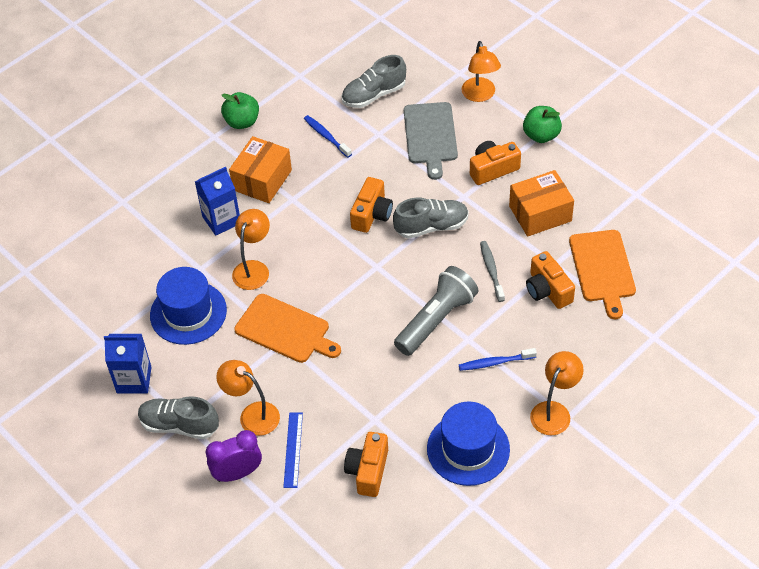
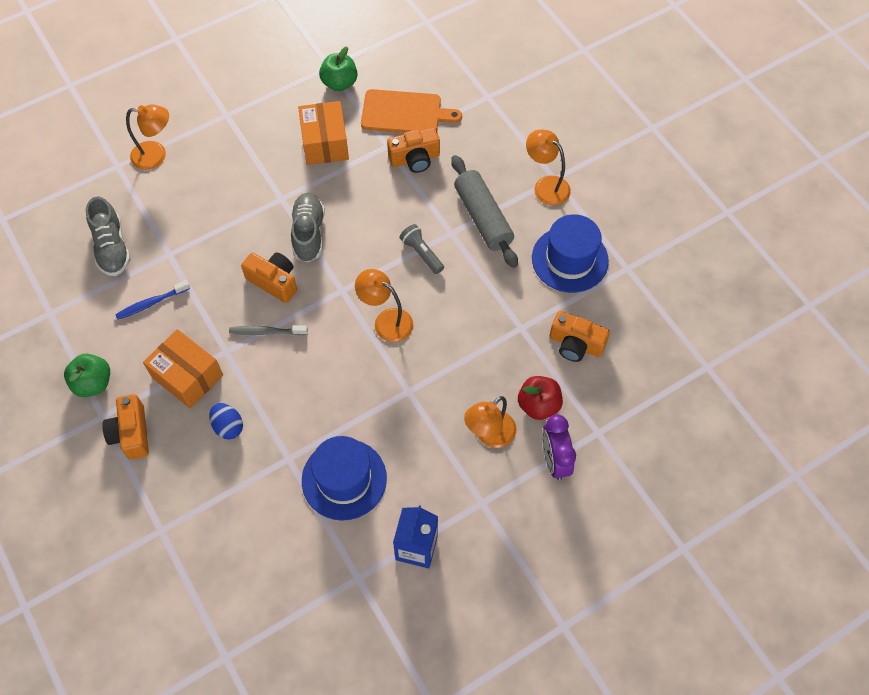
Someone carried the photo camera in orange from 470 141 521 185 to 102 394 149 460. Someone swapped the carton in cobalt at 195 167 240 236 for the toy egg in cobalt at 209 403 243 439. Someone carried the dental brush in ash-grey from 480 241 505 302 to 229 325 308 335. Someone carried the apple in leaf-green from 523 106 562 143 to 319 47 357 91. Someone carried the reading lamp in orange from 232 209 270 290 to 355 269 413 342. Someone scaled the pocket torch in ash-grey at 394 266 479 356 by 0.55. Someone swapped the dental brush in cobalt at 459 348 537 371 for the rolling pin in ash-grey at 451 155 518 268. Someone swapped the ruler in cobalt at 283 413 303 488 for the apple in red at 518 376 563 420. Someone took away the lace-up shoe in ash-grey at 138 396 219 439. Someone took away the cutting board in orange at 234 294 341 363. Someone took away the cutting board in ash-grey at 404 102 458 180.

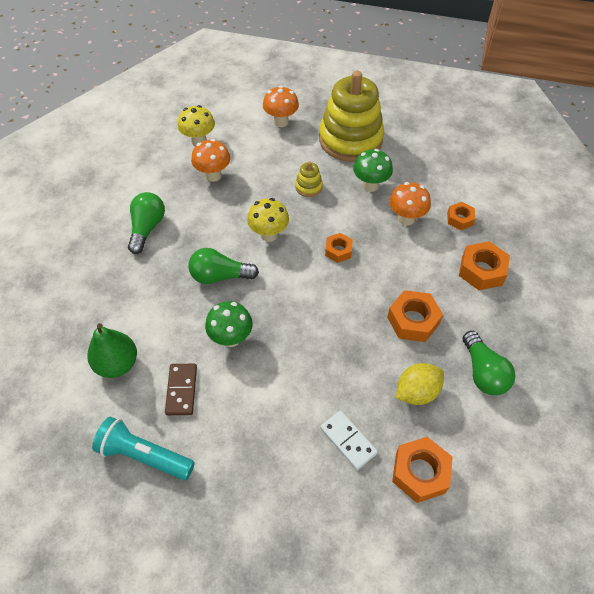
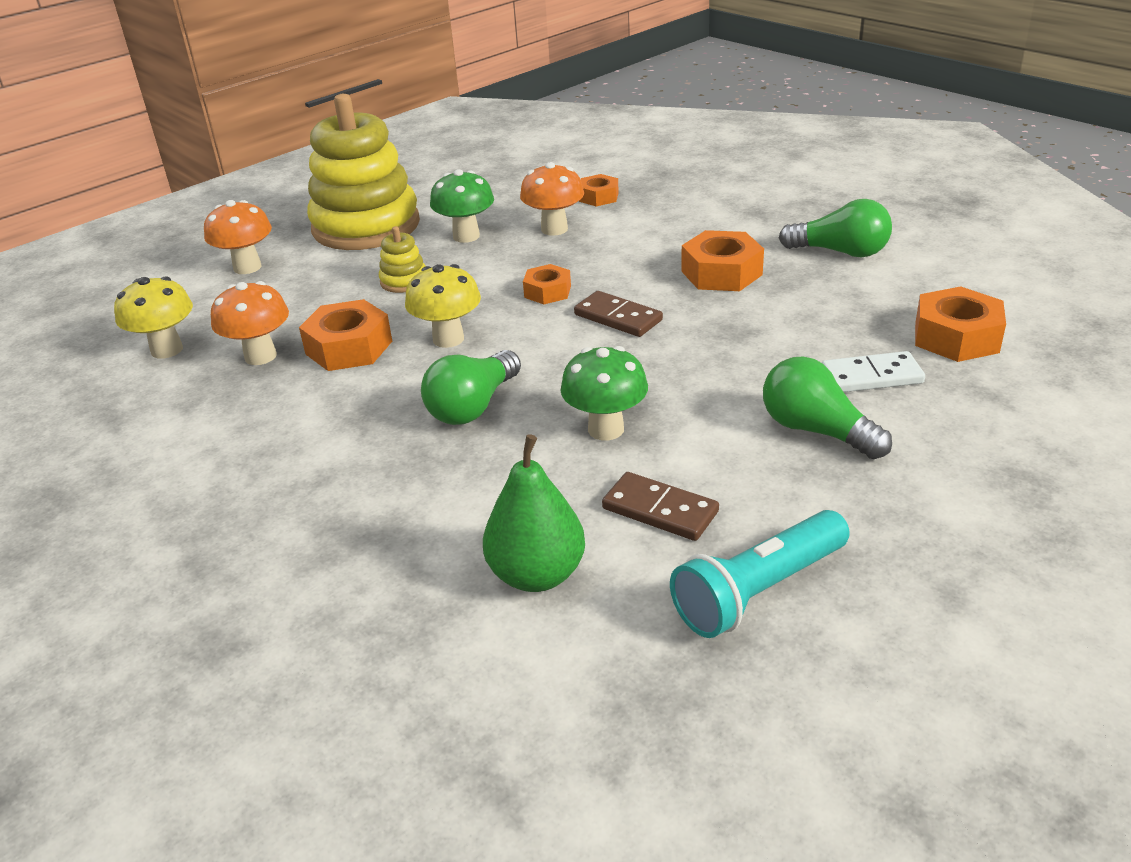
Someone carried the nut in orange from 459 241 510 290 to 299 299 392 371. Someone put down the domino piece in brown at 574 291 663 337. Someone carried the bulb in leaf-green from 128 192 165 254 to 763 356 892 459. Someone took away the citrus fruit in yellow at 396 363 444 405.

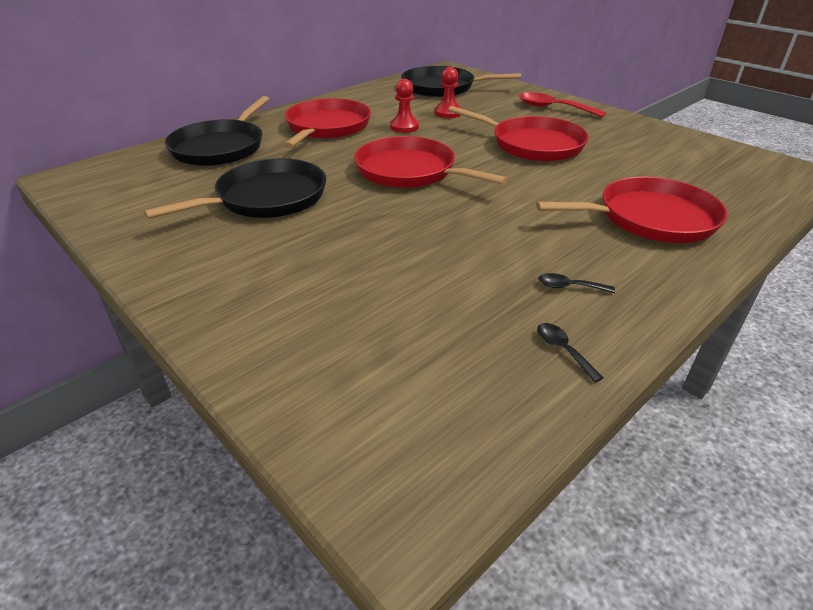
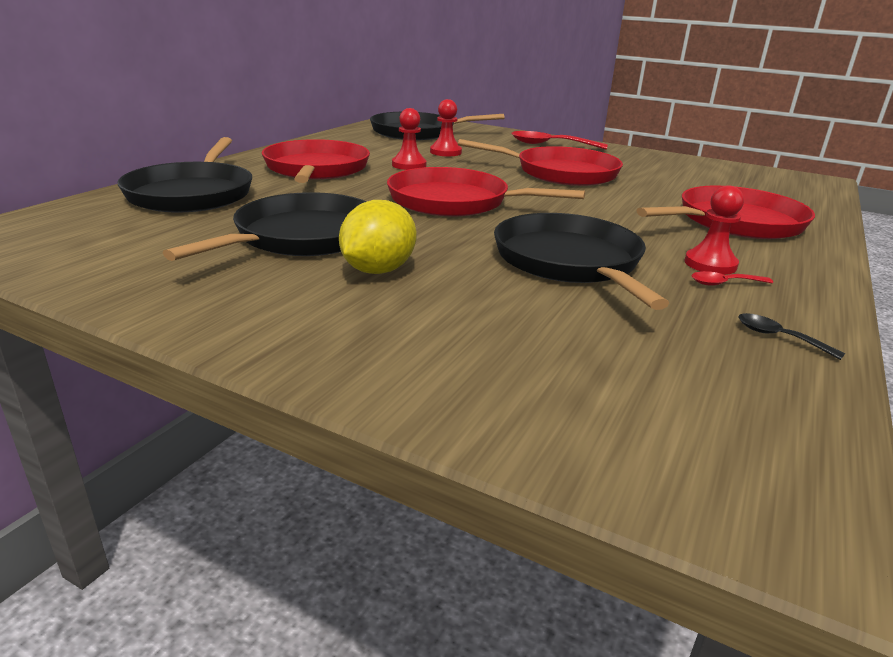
Someone put down the citrus fruit in yellow at 339 200 417 274. Someone put down the pan in ebony at 494 213 669 310. Someone put down the game pawn in red at 684 185 744 275. Someone repainted the tablespoon in ebony at 538 273 615 293, which became the tablespoon in red at 692 271 773 286.

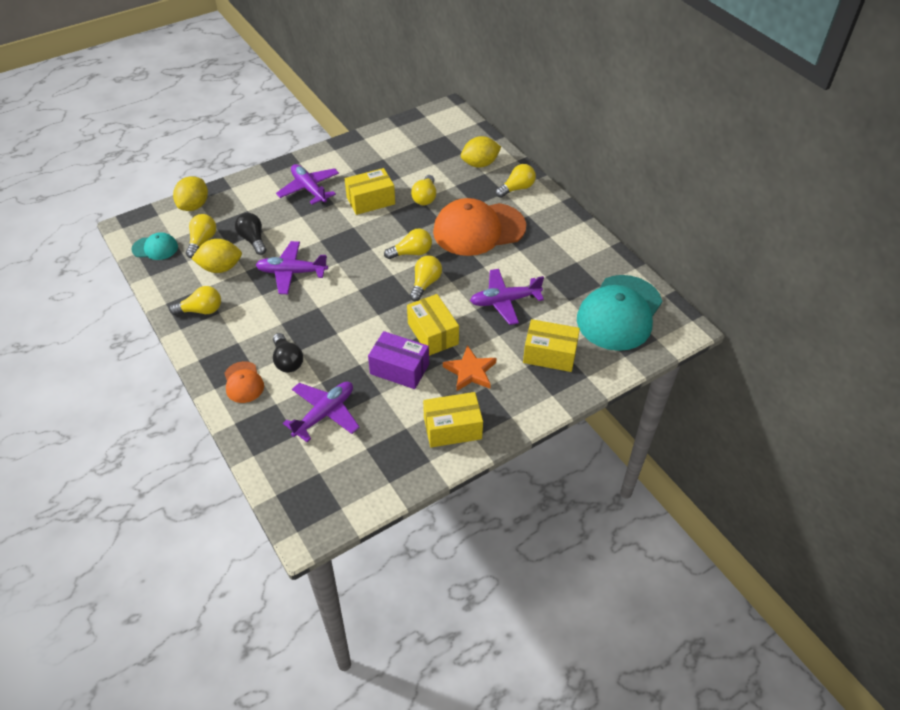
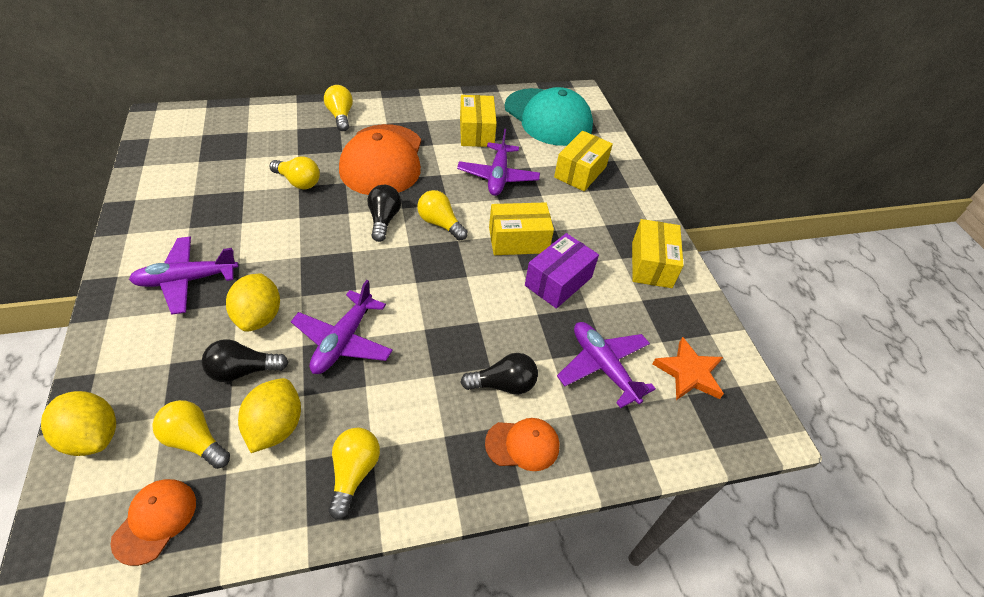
Someone repainted the cap in aqua at 131 232 178 260, which became the cap in orange at 110 479 196 566. Someone carried the citrus fruit in yellow from 461 136 501 168 to 226 273 280 332. Someone repainted the bulb in yellow at 384 229 432 259, which became the bulb in ebony at 367 185 401 242. Someone carried the parcel in yellow from 345 168 395 215 to 460 95 497 147. Someone carried the star in orange from 443 345 497 392 to 653 337 724 400.

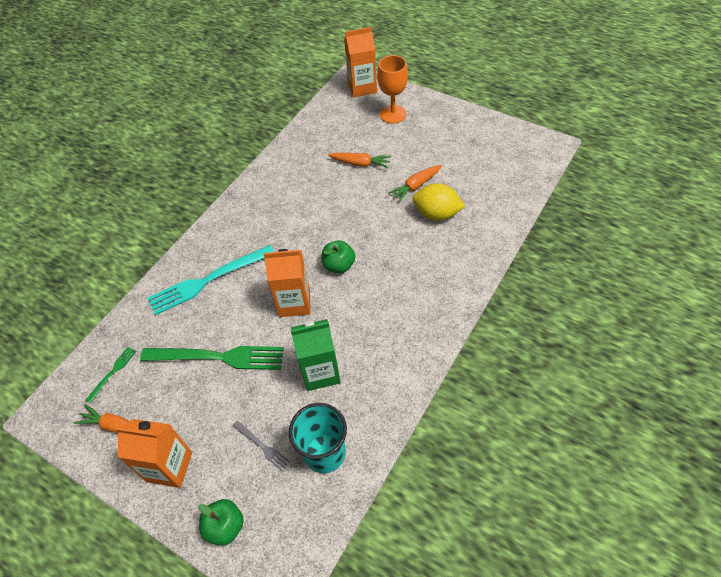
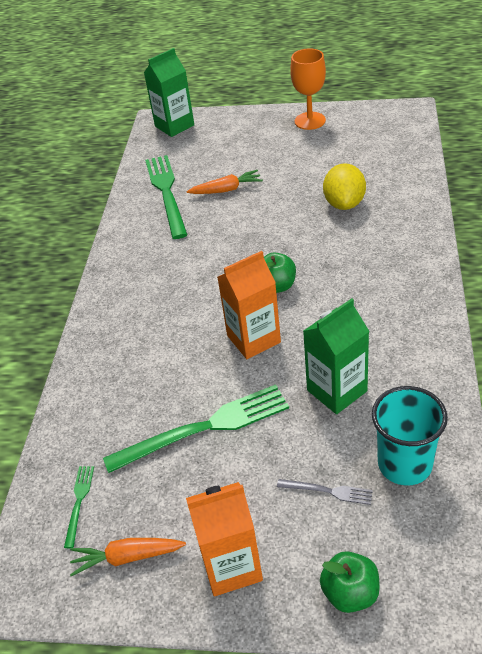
Someone repainted the carton in orange at 344 27 377 97, which became the carton in leaf-green at 144 48 194 137. Someone put down the table fork in leaf-green at 145 155 188 239. Someone carried the chalice in orange from 377 55 408 124 to 290 48 326 130. Someone rotated the citrus fruit in yellow at 413 183 465 221 by 75 degrees counterclockwise. Someone took away the table fork in aqua at 148 245 274 315. Someone took away the root vegetable in orange at 388 165 442 203.

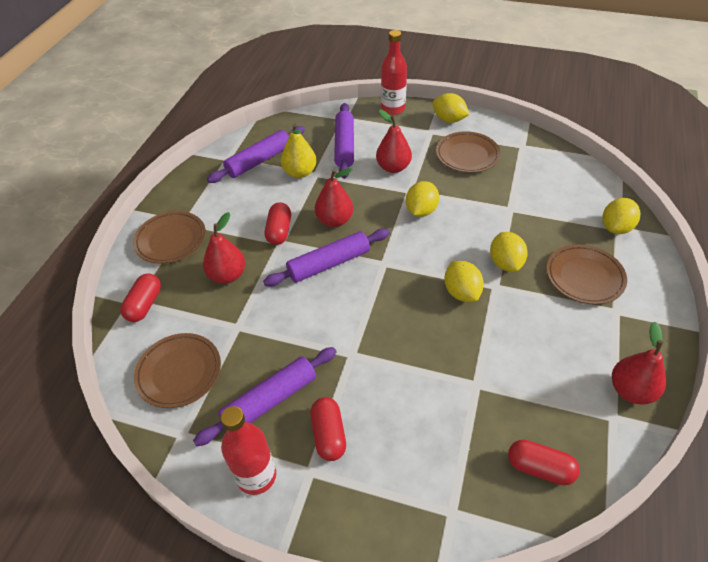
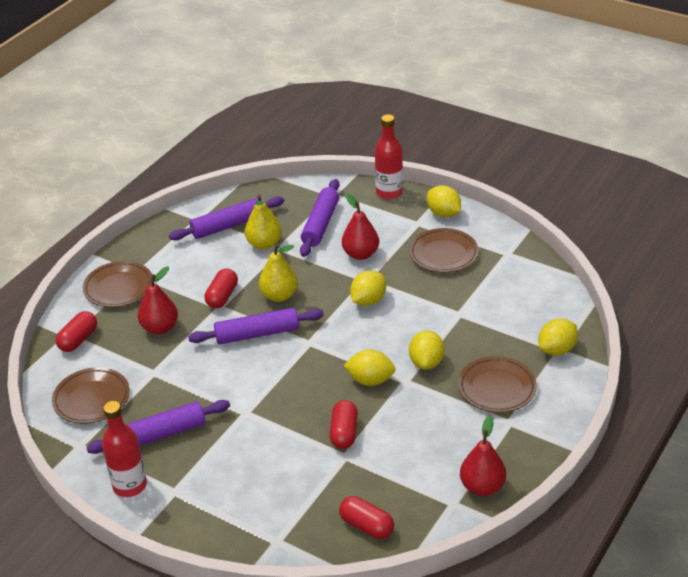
Someone repainted the toy pear in red at 315 168 353 227, which became the toy pear in yellow at 259 244 298 302. Someone carried the pill in red from 311 397 346 461 to 330 400 358 449. Someone rotated the citrus fruit in yellow at 444 261 484 302 by 75 degrees counterclockwise.

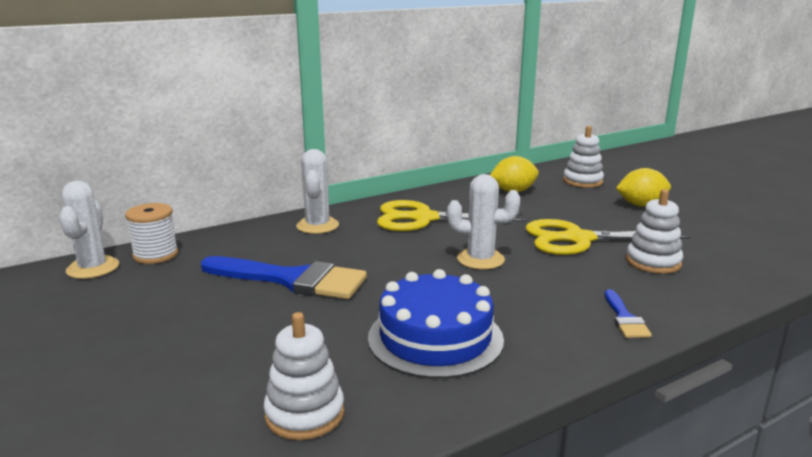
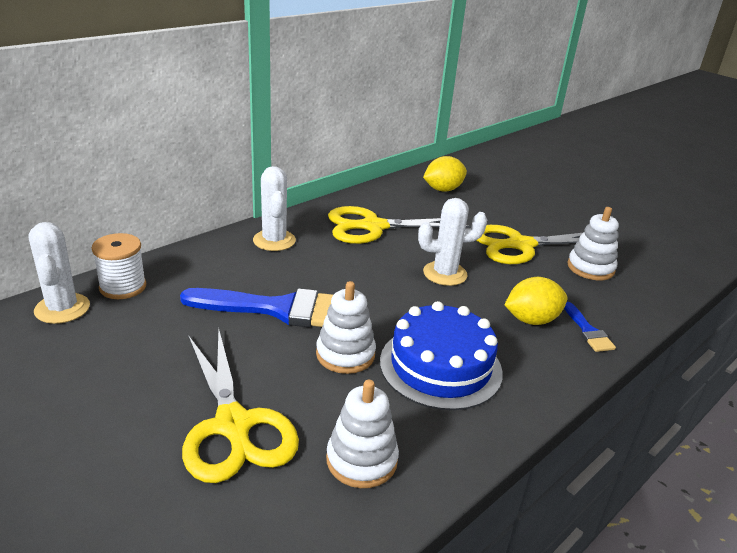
Someone put down the shears in yellow at 182 329 299 483. Someone carried the stacking rings in pure white from 563 126 604 188 to 316 281 376 374. Someone carried the citrus fruit in yellow from 616 168 671 207 to 504 277 567 325.

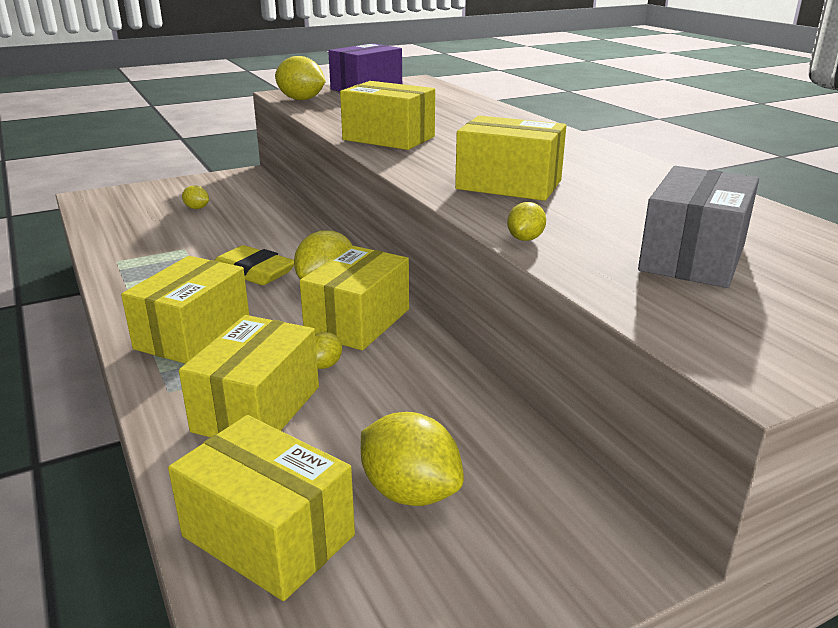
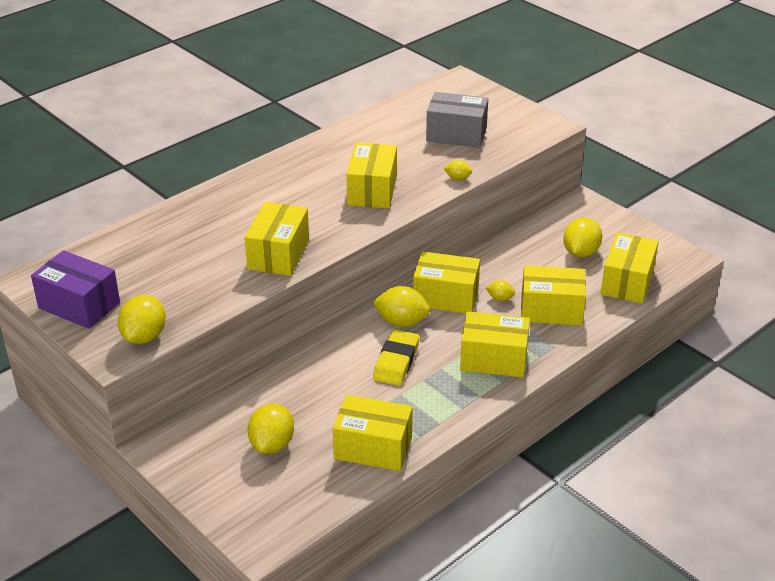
Someone scaled the citrus fruit in yellow at 182 185 209 209 by 1.92. Someone put down the parcel in yellow at 333 395 413 471.

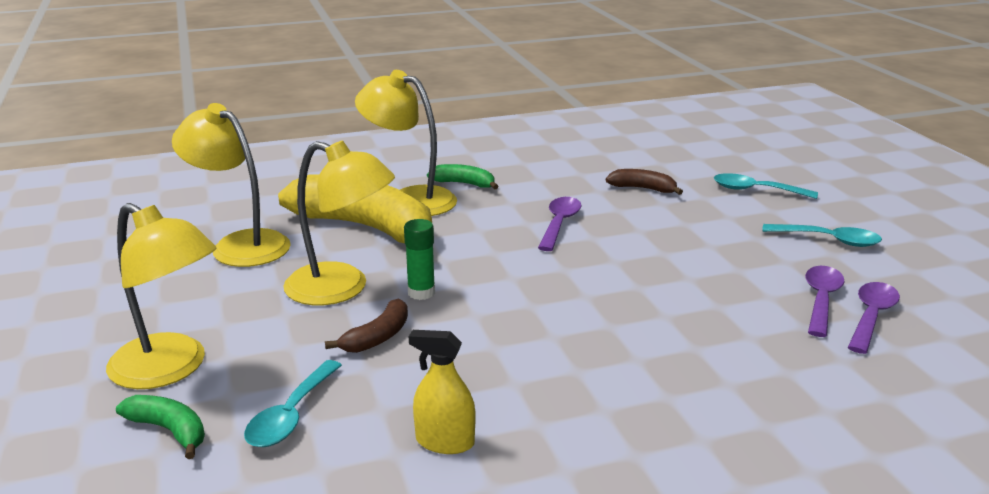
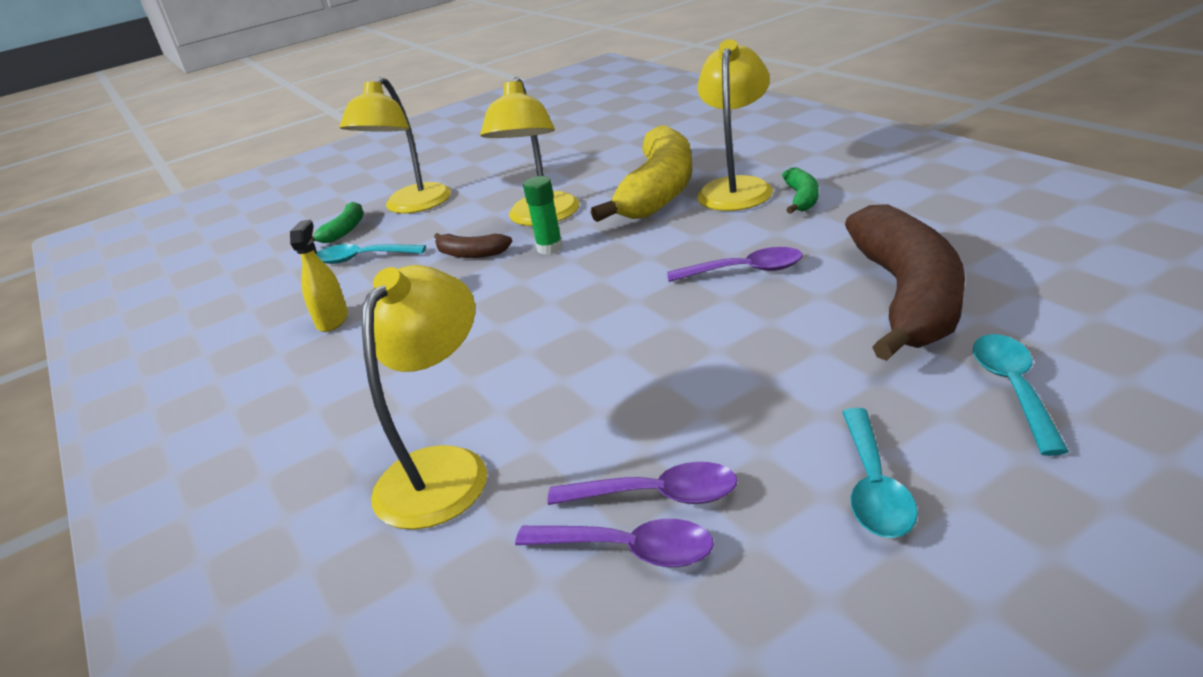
Someone carried the reading lamp in yellow from 172 103 291 267 to 362 265 487 530. Someone scaled the toy banana in brown at 606 169 683 195 by 2.28.

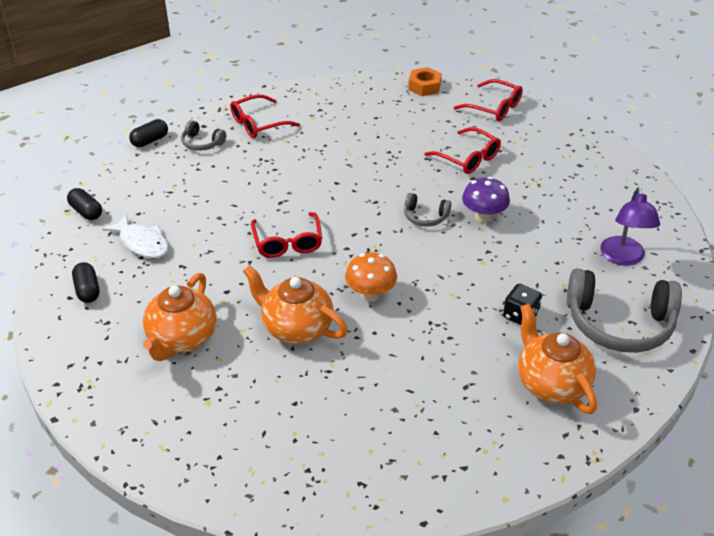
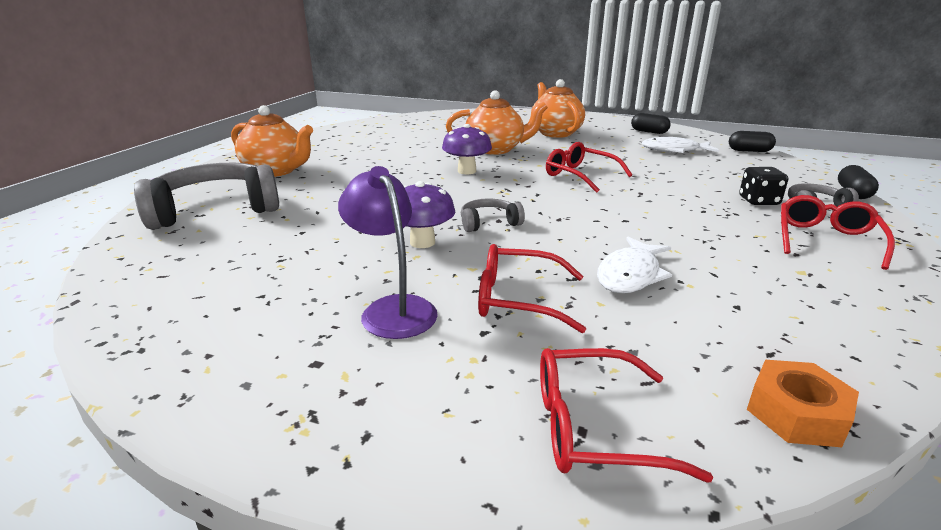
Someone carried the reading lamp in royal purple from 600 187 660 266 to 338 166 438 339. Someone repainted the mushroom in orange at 345 253 397 302, which became the mushroom in royal purple at 442 124 492 174. Someone put down the fish figure in pure white at 597 237 672 293. Someone carried the game die in ebony from 503 284 542 325 to 739 167 788 205.

